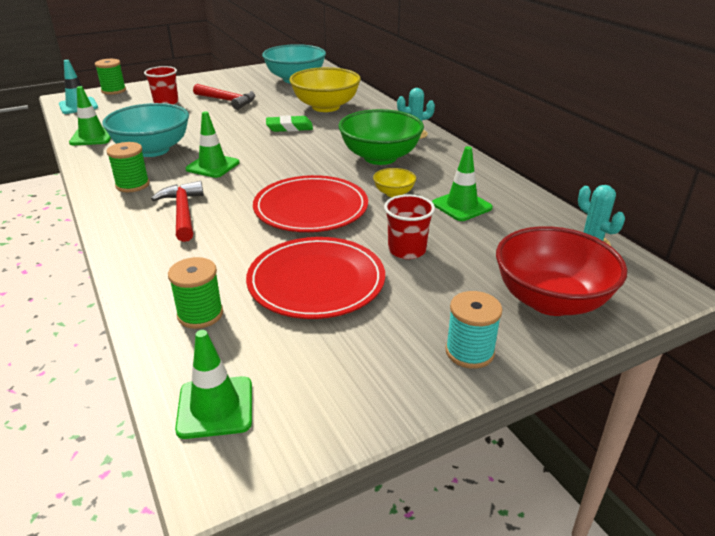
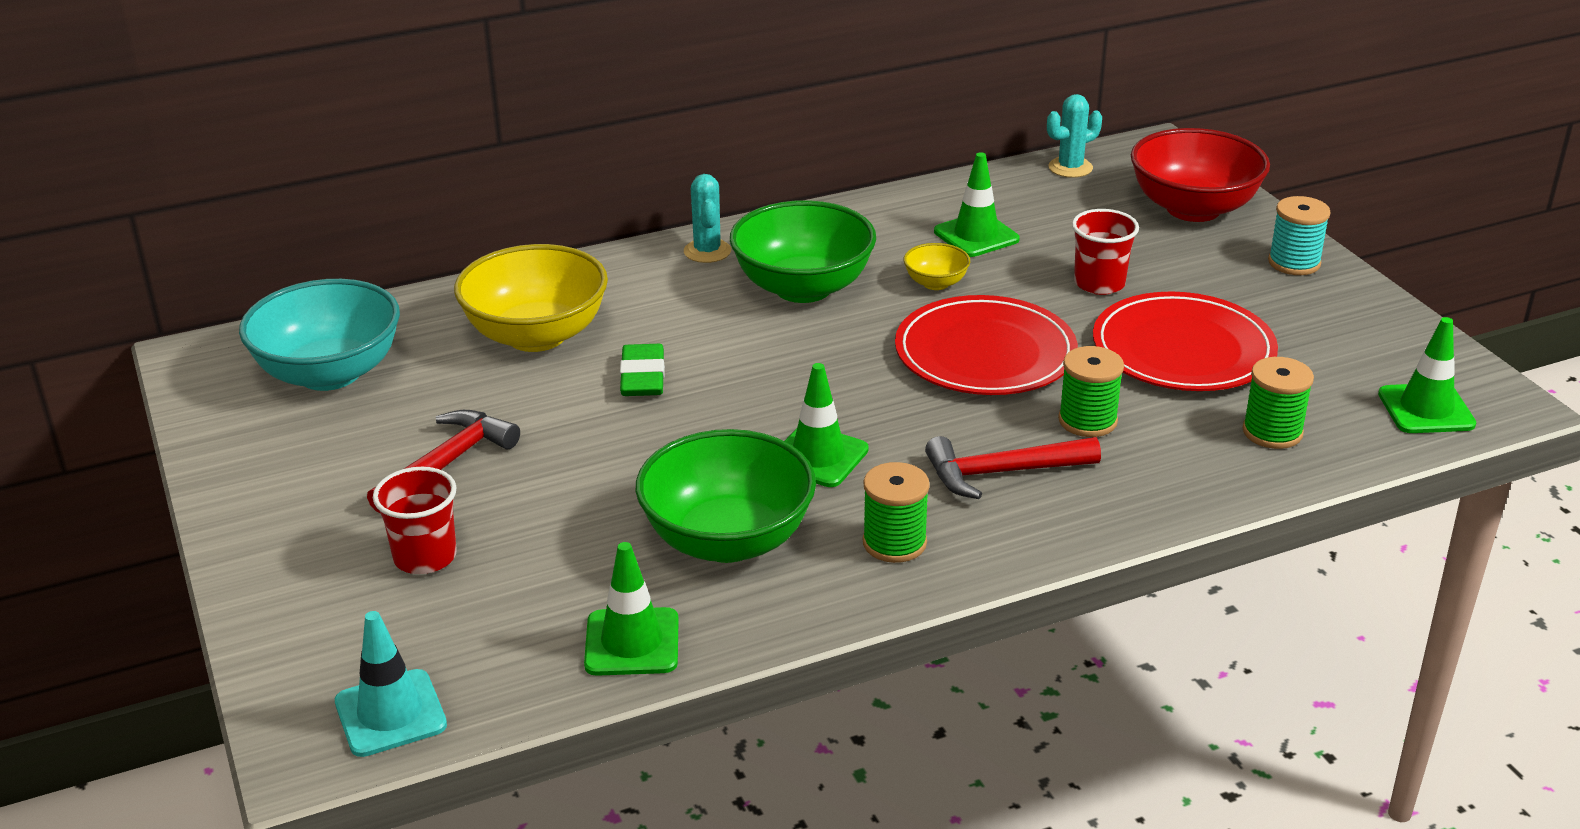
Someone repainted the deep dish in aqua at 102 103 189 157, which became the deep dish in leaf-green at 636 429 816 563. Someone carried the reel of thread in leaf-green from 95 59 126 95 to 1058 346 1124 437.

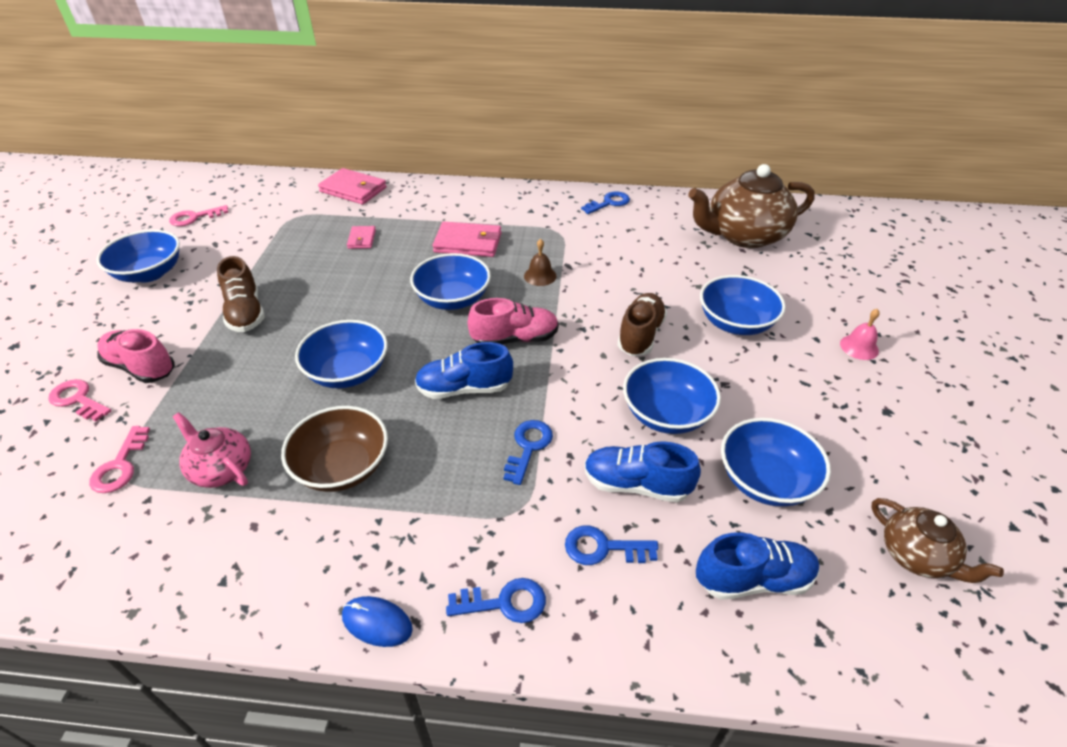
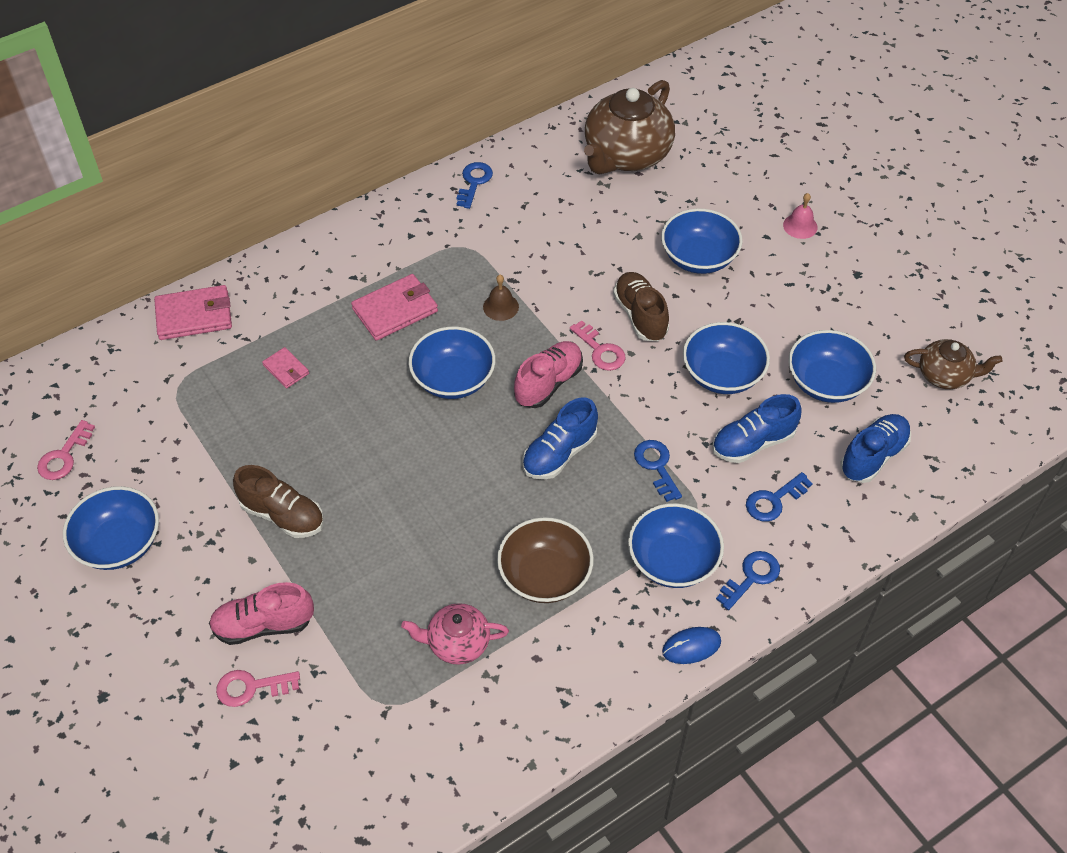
Someone carried the latchkey in rosy from 89 426 150 493 to 570 320 626 371. Someone carried the deep dish in cobalt from 295 320 388 388 to 628 503 724 588.

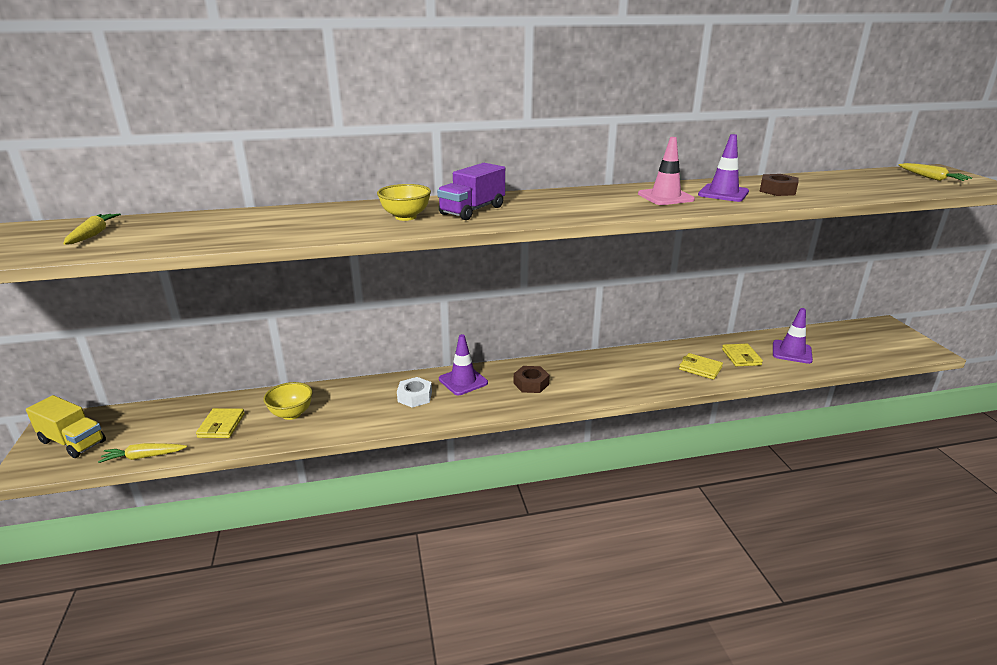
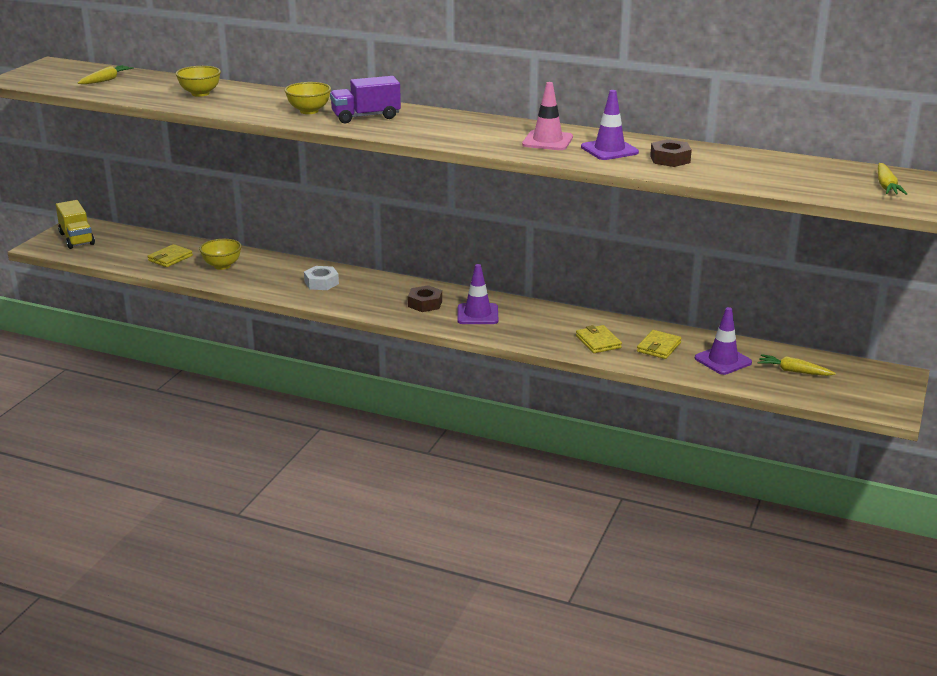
Someone put down the deep dish in yellow at 175 66 221 97. Someone carried the traffic cone in royal purple from 439 334 488 395 to 457 264 498 324. Someone carried the root vegetable in yellow from 98 443 187 463 to 758 354 836 376.

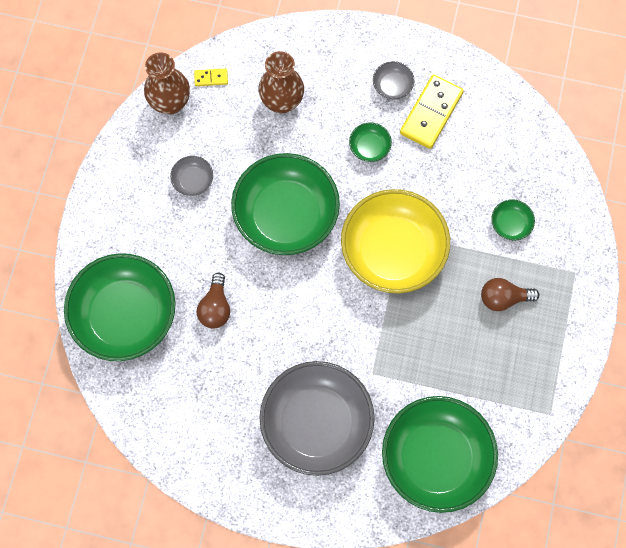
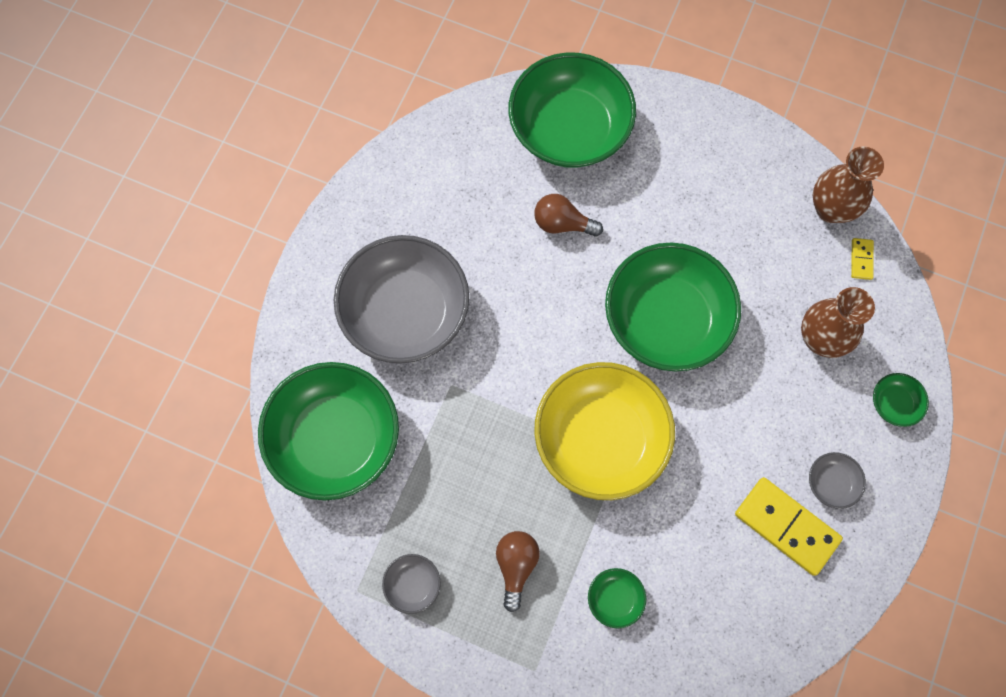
Someone carried the deep dish in ash-grey from 170 156 213 196 to 382 554 441 614. Someone carried the deep dish in leaf-green from 349 122 392 162 to 873 373 929 427.

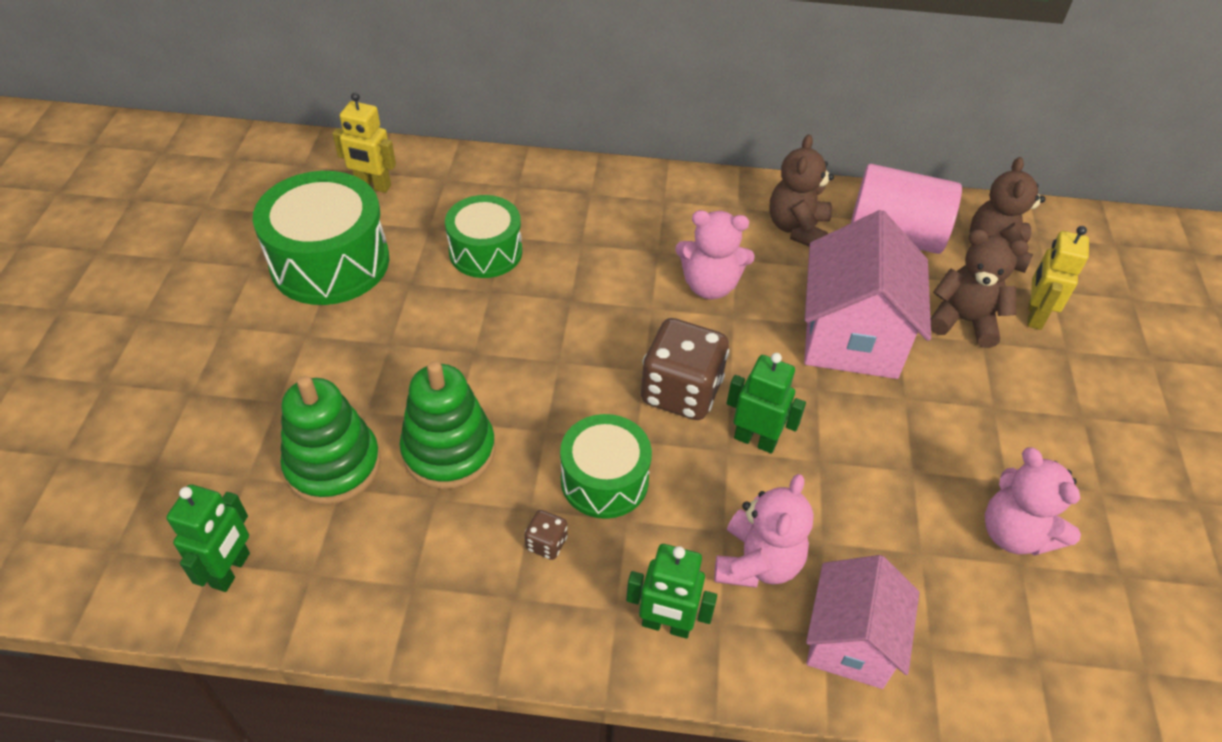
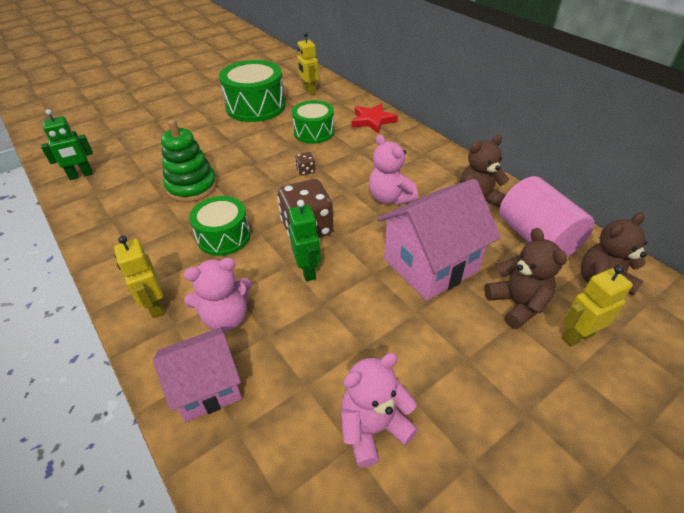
Someone repainted the toy robot in leaf-green at 626 544 717 639, which became the toy robot in yellow at 114 236 164 318. Someone carried the game die in brown from 525 510 567 560 to 295 152 315 175. Someone rotated the teddy in rosy at 985 447 1081 556 by 45 degrees clockwise. Someone put down the star in red at 351 103 398 134. Someone took away the stacking rings in leaf-green at 280 376 381 505.

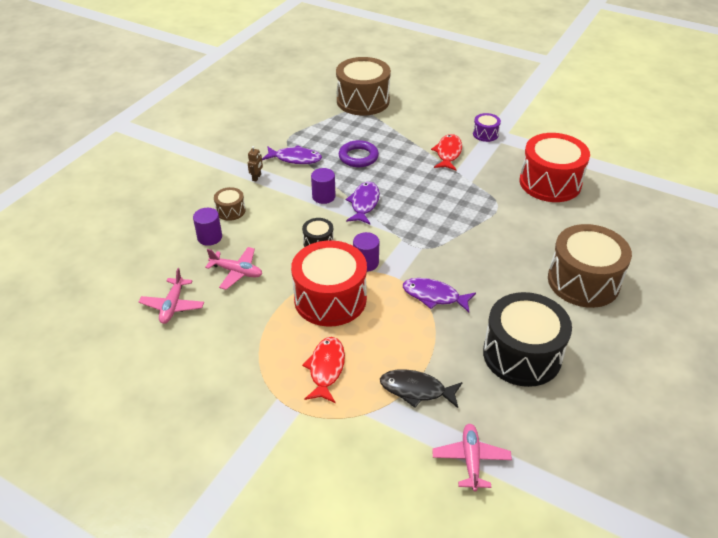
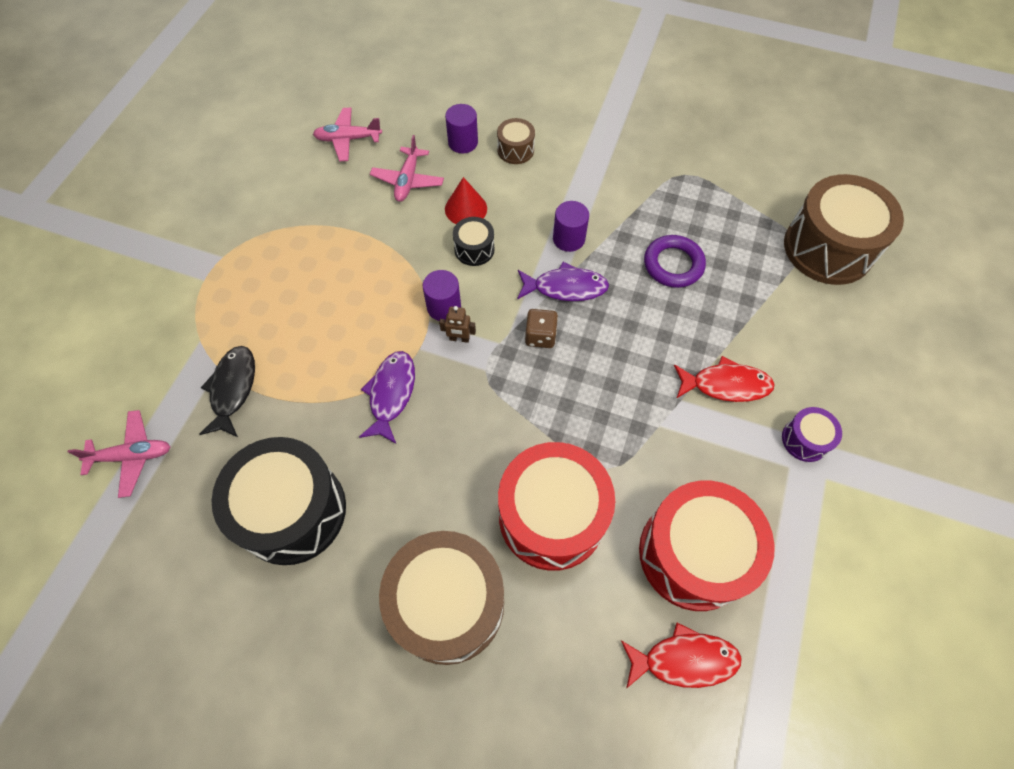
Someone carried the toy robot in brown from 248 146 263 181 to 439 306 476 343. Someone put down the cone shape in red at 445 177 487 224. Someone carried the drum in red from 291 240 367 327 to 498 442 615 571. Someone put down the game die in brown at 525 309 558 348. Someone carried the fish figure in red from 302 337 345 403 to 621 623 742 689. Someone took away the fish figure in royal purple at 262 145 322 164.

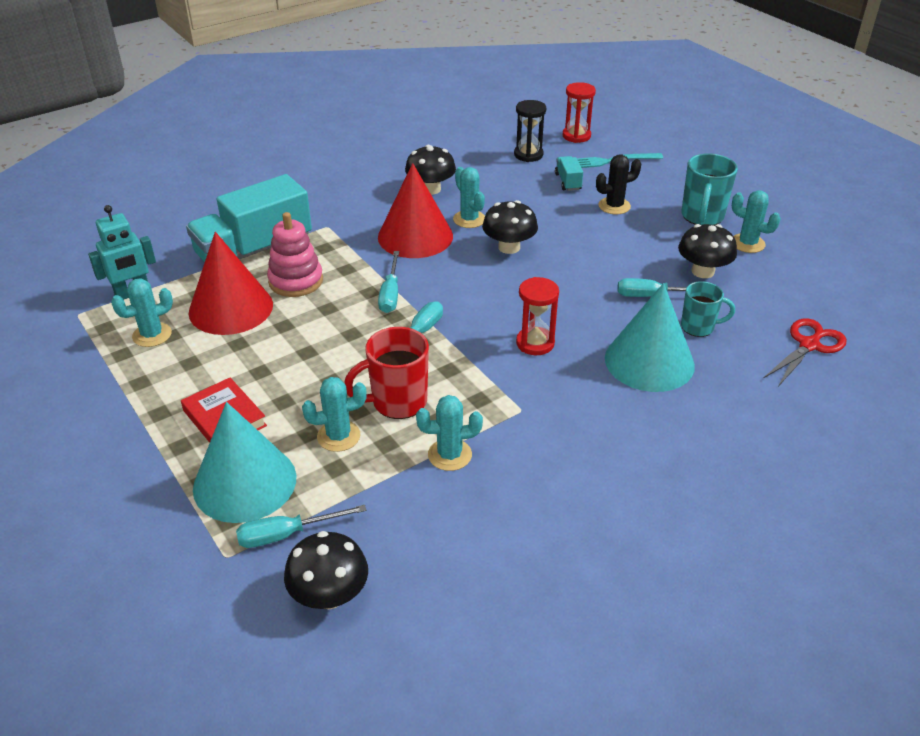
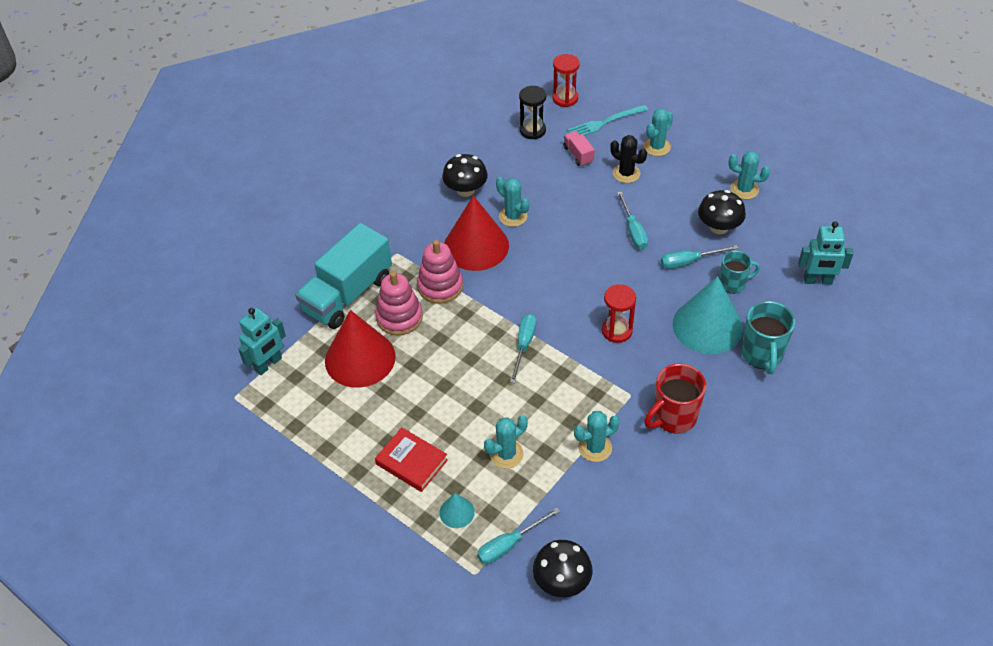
Someone put down the stacking rings in rosy at 417 240 463 304. Someone scaled the cone shape in aqua at 193 402 296 523 by 0.45. Someone repainted the lorry in aqua at 555 156 583 191, which became the lorry in rosy at 563 131 595 166. Someone rotated the saguaro cactus in ebony at 596 154 641 214 by 75 degrees clockwise. Someone carried the flat screwdriver in aqua from 378 251 399 313 to 617 192 648 249. Someone carried the saguaro cactus in aqua from 111 278 173 347 to 644 109 673 156. Someone carried the mug in red from 345 327 429 419 to 644 363 706 434. Someone carried the mug in aqua from 681 153 738 225 to 741 301 795 374. Someone swapped the shears in red at 764 318 846 387 for the toy robot in aqua at 798 221 854 285. Someone took away the mushroom in ebony at 482 200 538 254.

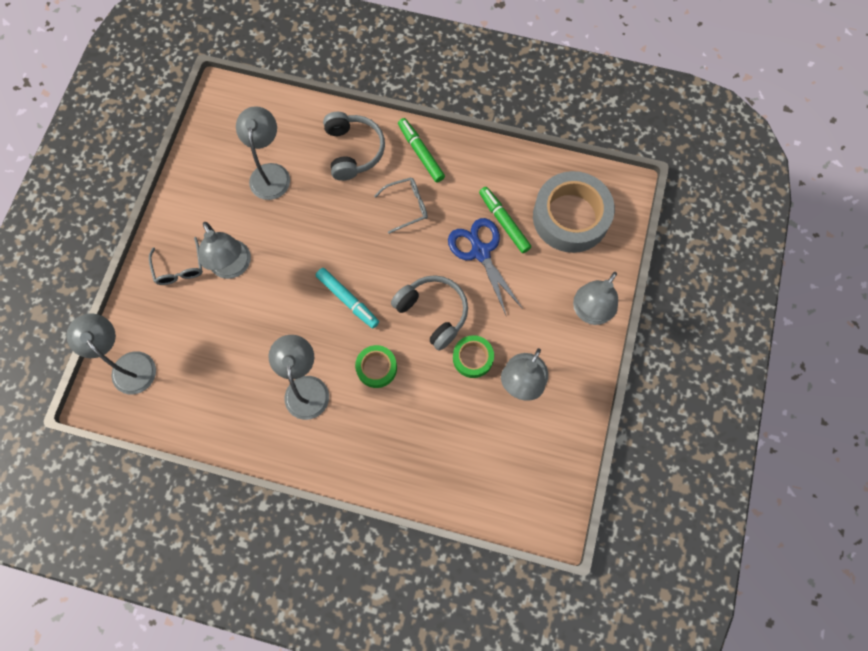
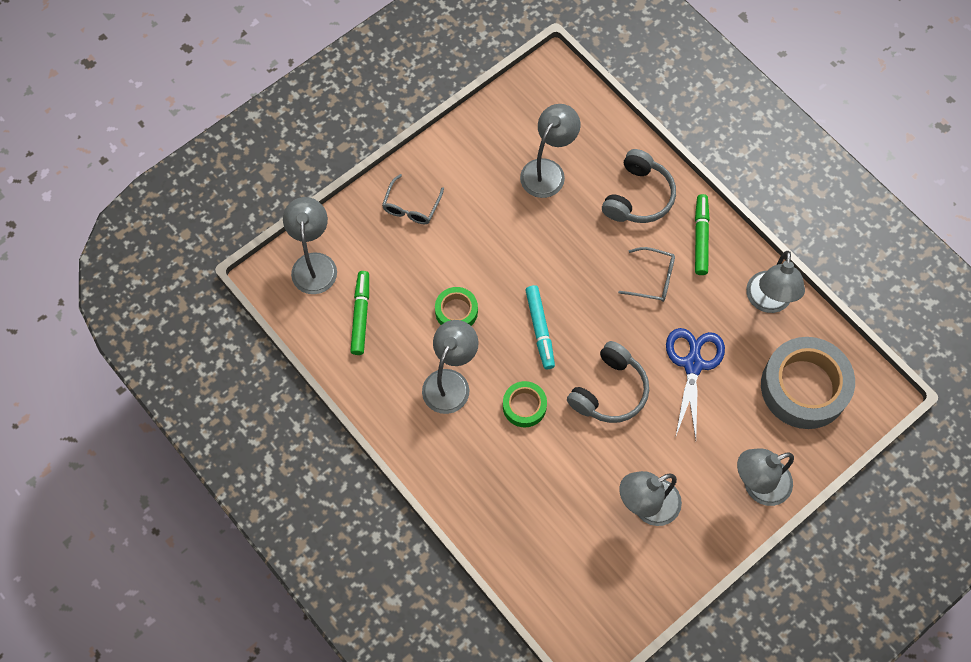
Someone carried the marker in leaf-green from 479 187 531 253 to 350 271 369 355. Someone carried the tape in leaf-green from 453 335 494 378 to 435 287 478 326. Someone rotated the headset in ash-grey at 391 275 468 351 by 45 degrees clockwise. Someone carried the reading lamp in ash-grey from 199 222 251 279 to 746 251 805 313.

